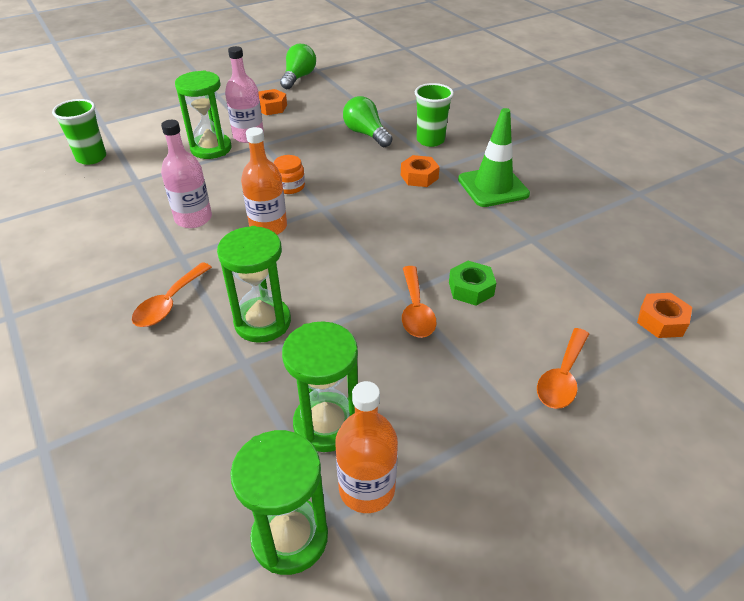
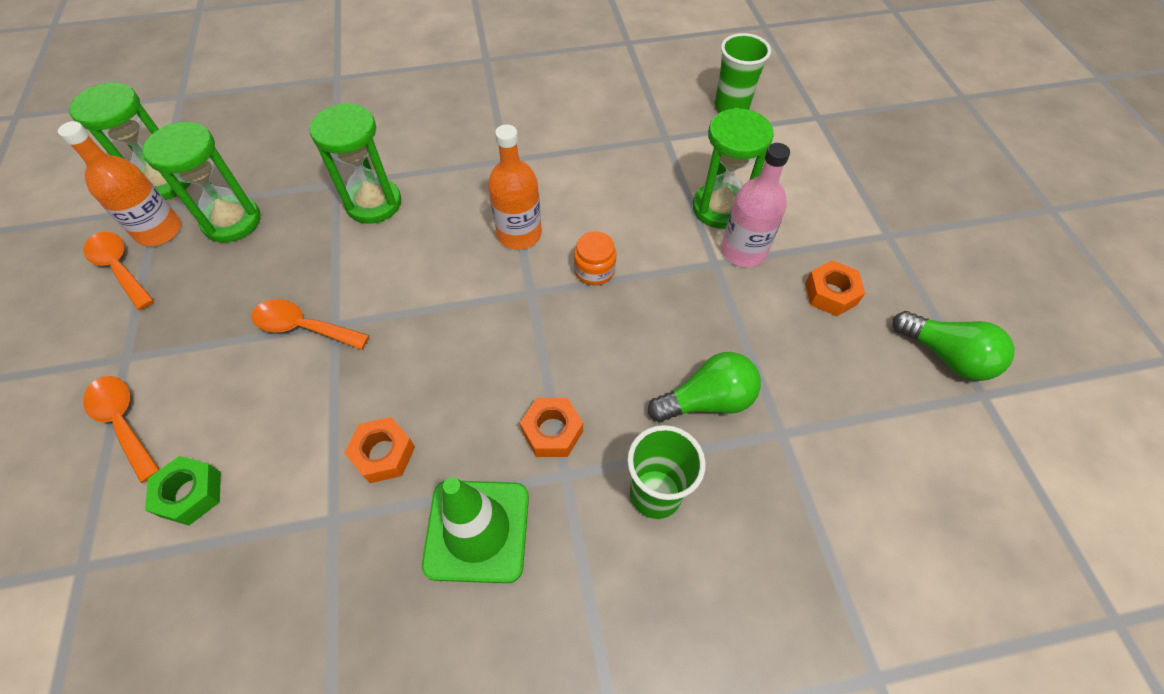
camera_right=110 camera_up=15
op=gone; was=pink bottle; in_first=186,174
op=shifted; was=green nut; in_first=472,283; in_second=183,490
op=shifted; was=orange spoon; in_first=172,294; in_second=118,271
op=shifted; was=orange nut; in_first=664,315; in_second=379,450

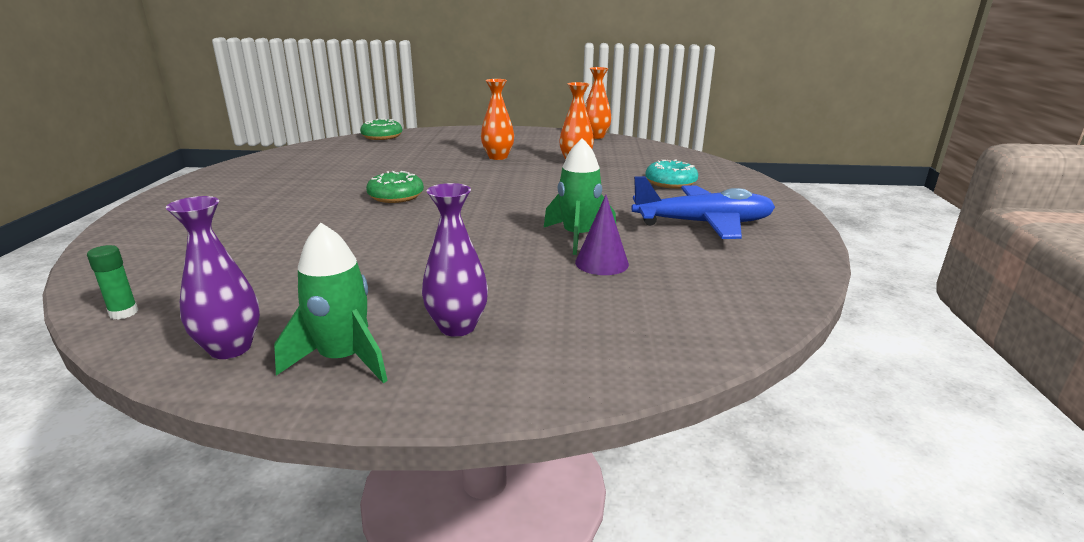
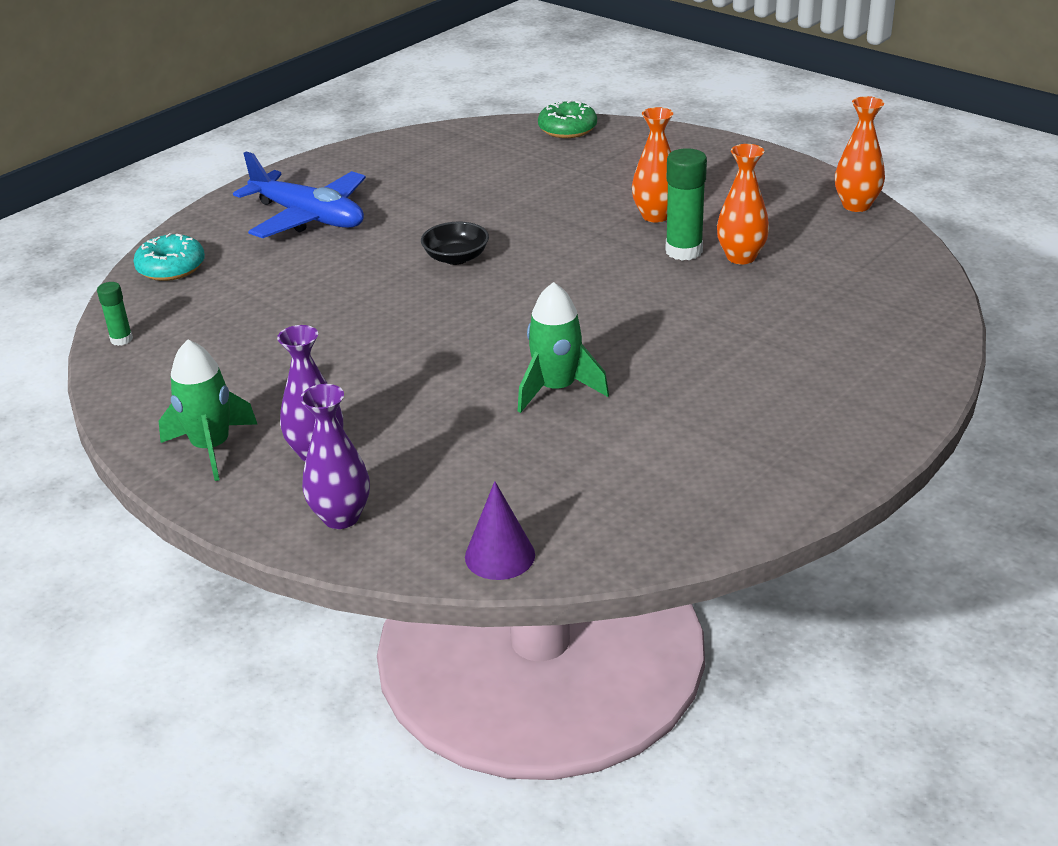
camera_right=40 camera_up=10
op=shifted; was=turquoise donut; in_first=672,174; in_second=169,257
op=swapped; was=green donut; now=black bowl; in_first=395,187; in_second=455,243
op=shifted; was=blue plane; in_first=703,207; in_second=299,194
op=shifted; was=purple cone; in_first=602,235; in_second=500,530
op=shifted; was=purple vase; in_first=213,277; in_second=335,456
op=new; now=green glue stick; in_second=686,204

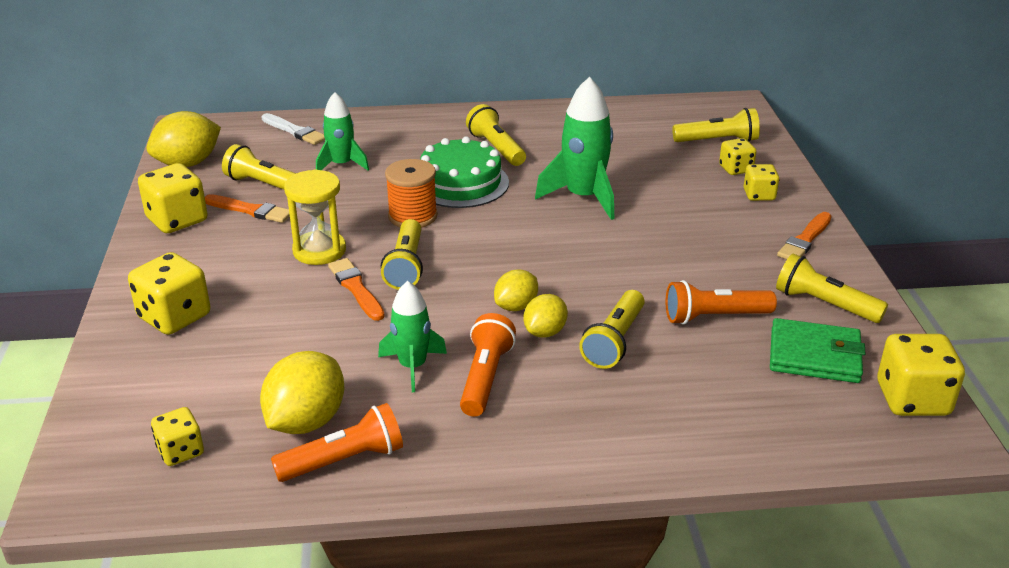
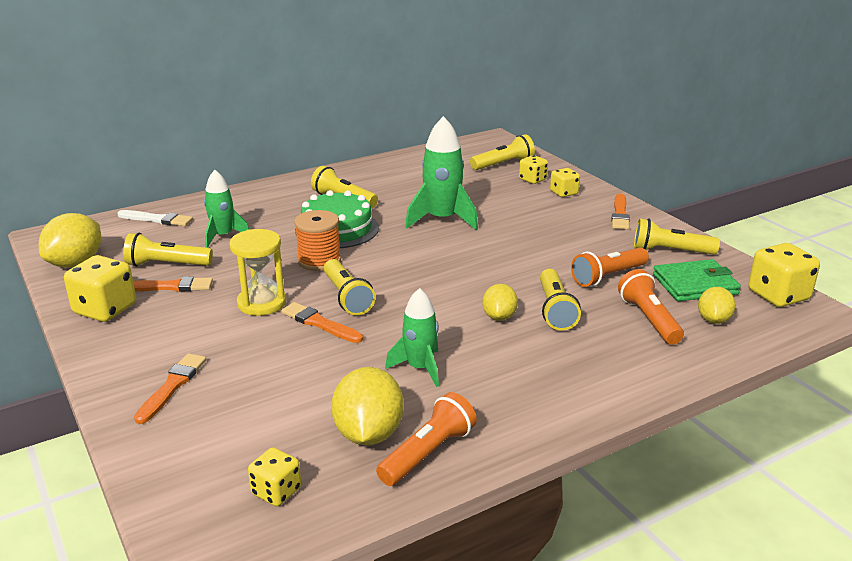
camera_right=-25 camera_up=-5
op=swapped; was=yellow dice; now=orange brush; in_first=169,293; in_second=170,388
op=shifted; was=yellow lemon; in_first=516,290; in_second=717,305
op=shifted; was=orange flashlight; in_first=488,365; in_second=651,307

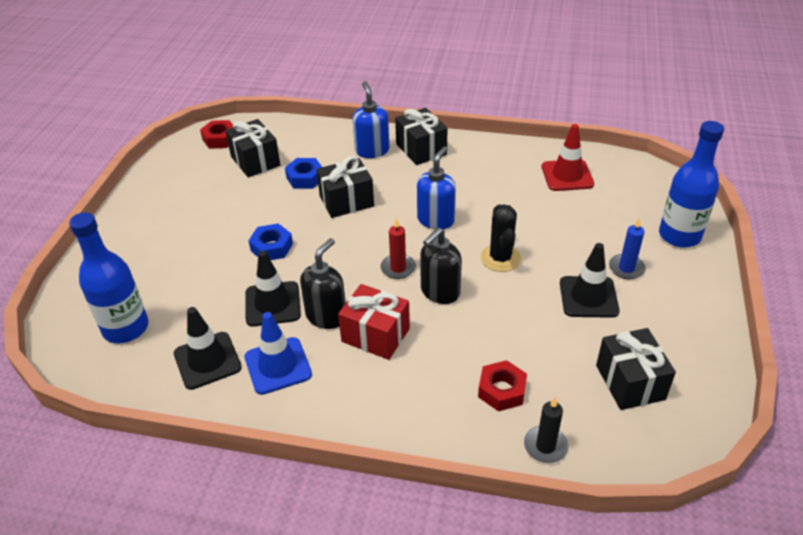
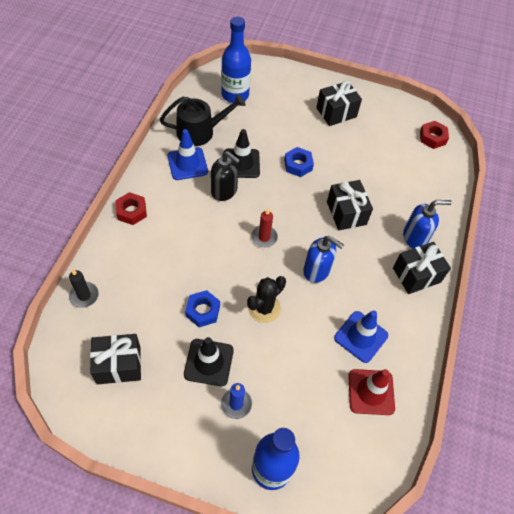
camera_right=90 camera_up=15
op=shifted; was=black gift; in_first=252,148; in_second=339,103
op=shifted; was=blue nut; in_first=303,173; in_second=202,308
op=rotated; was=black cactus; in_first=501,238; in_second=266,299; clockwise=-45
op=gone; was=black soap dispenser; in_first=441,266
op=gone; was=red gift; in_first=374,322
op=swapped; was=black traffic cone; now=black watering can; in_first=208,348; in_second=202,120
op=shifted; was=red nut; in_first=502,385; in_second=131,208
op=new; now=blue traffic cone; in_second=361,336

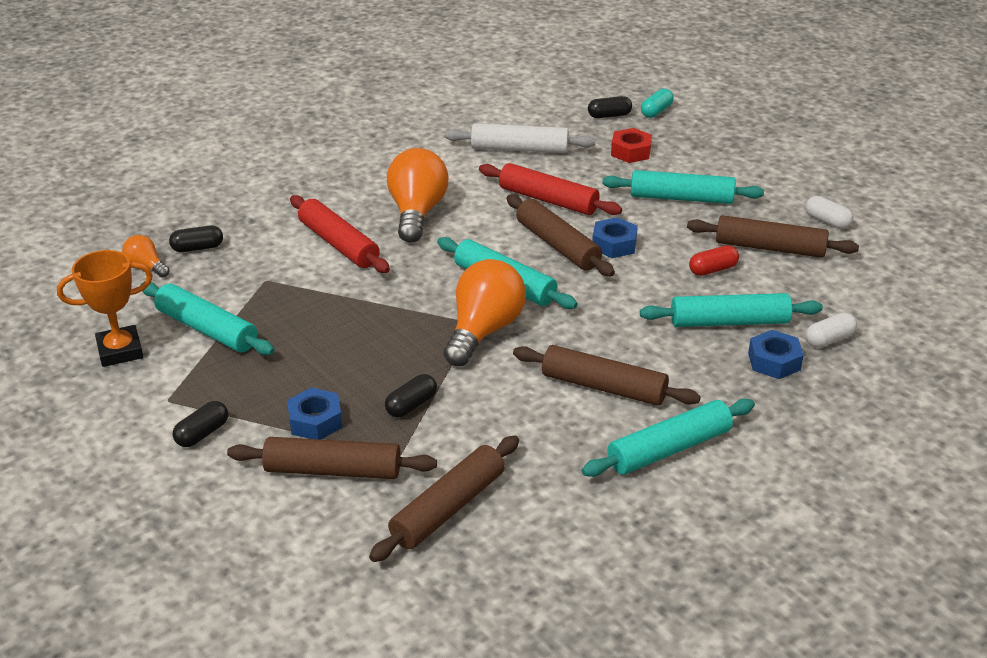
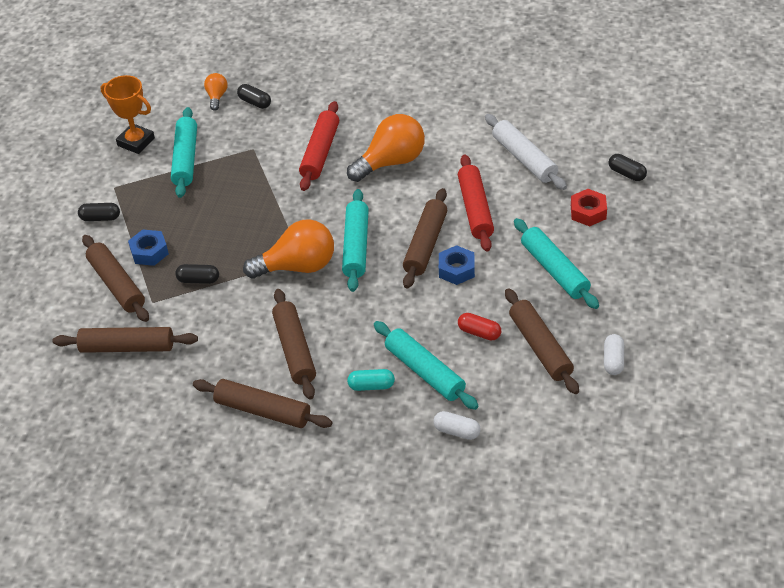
camera_right=55 camera_up=10
op=shifted; was=turquoise capsule; in_first=657,103; in_second=371,380
op=gone; was=blue nut; in_first=776,354
op=repainted; was=turquoise rolling pin; now=brown rolling pin; in_first=668,438; in_second=263,403

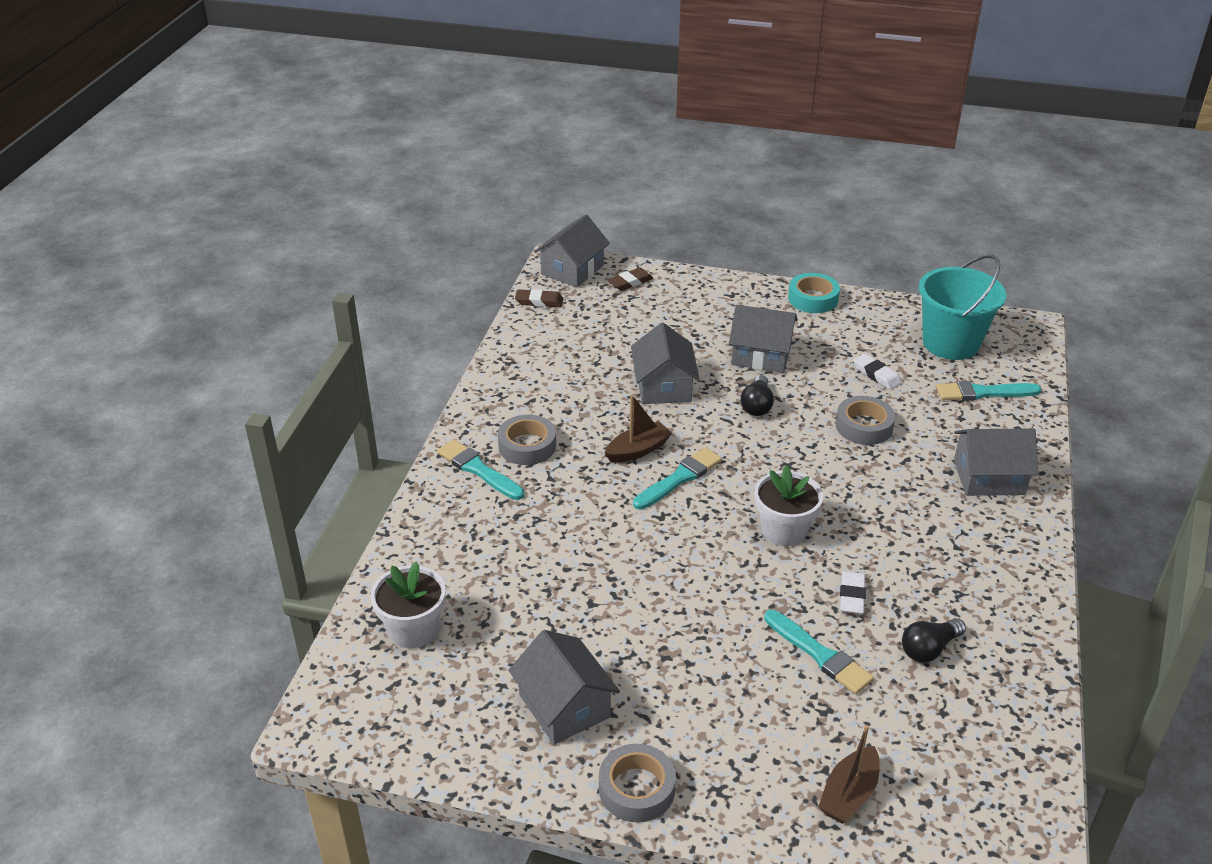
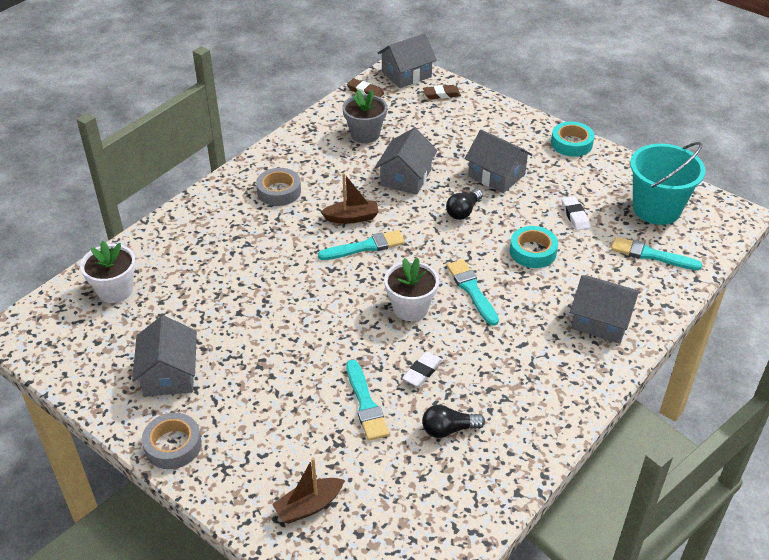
camera_right=25 camera_up=5
op=repainted; was=grey tape; now=turquoise tape; in_first=865,420; in_second=534,247
op=shifted; was=turquoise brush; in_first=480,469; in_second=473,292
op=new; now=grey flower pot; in_second=364,116

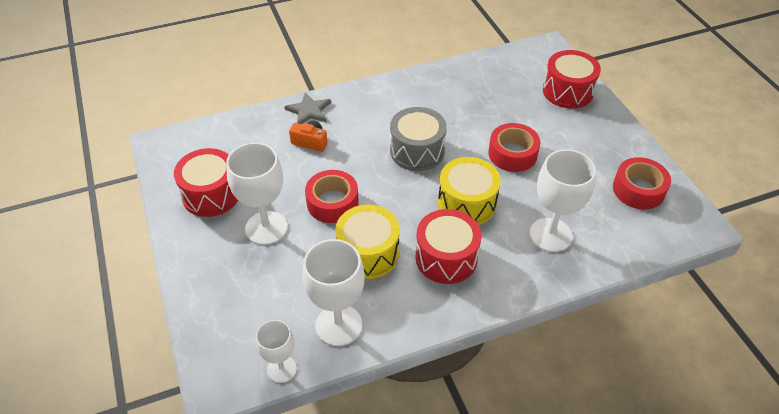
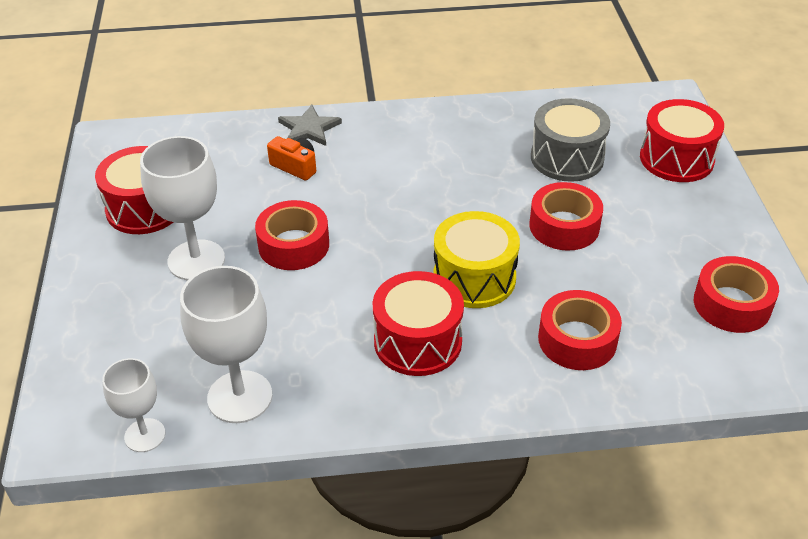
camera_right=15 camera_up=-5
op=shifted; was=grey drum; in_first=418,139; in_second=570,140
op=swapped; was=white goblet; now=red tape; in_first=562,200; in_second=580,330
op=gone; was=yellow drum; in_first=367,242

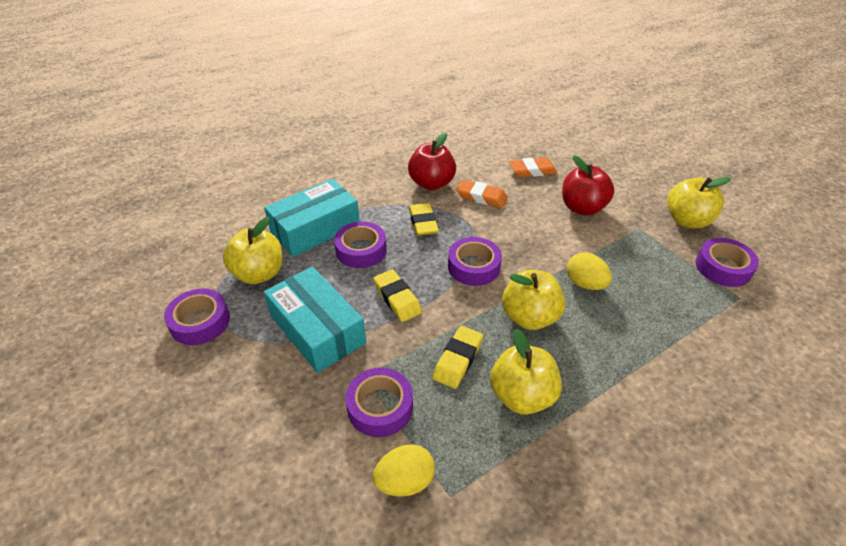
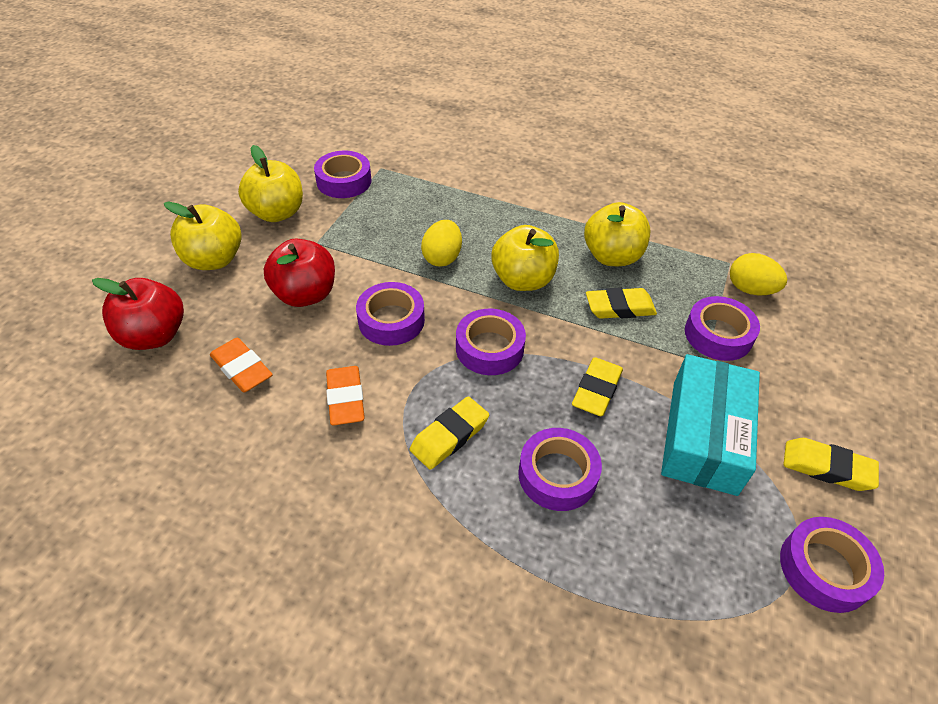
camera_right=-125 camera_up=5
op=shifted; was=red apple; in_first=432,161; in_second=138,314
op=gone; was=turquoise box; in_first=312,218
op=shifted; was=yellow apple; in_first=252,250; in_second=203,235
op=new; now=purple tape; in_second=390,314
op=new; now=yellow eraser; in_second=831,464

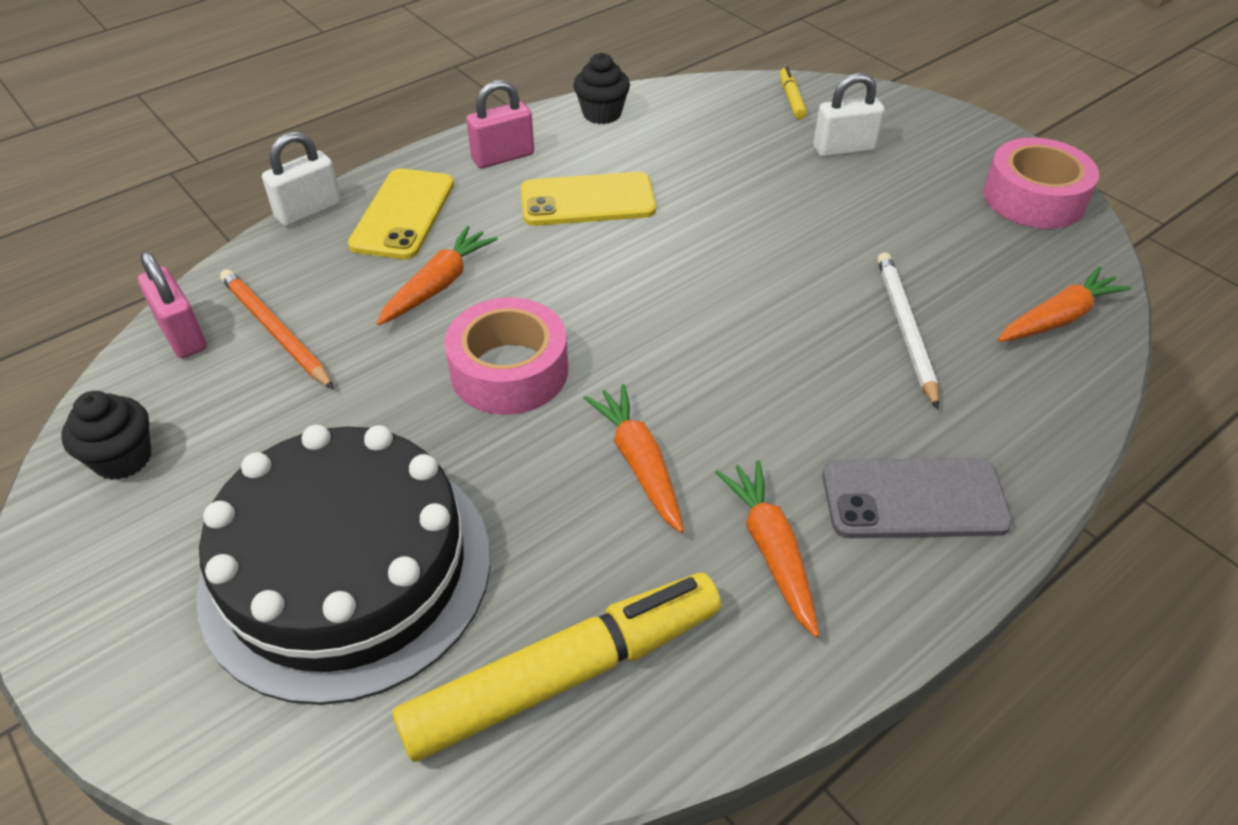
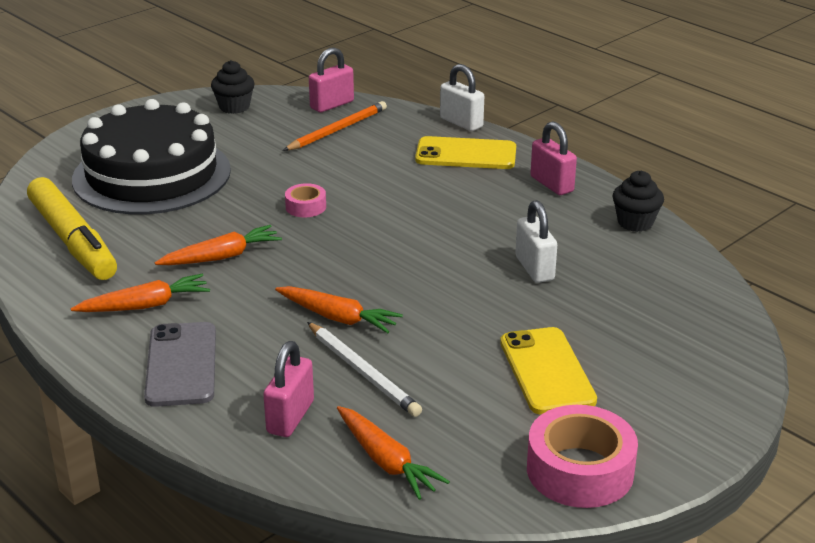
camera_right=85 camera_up=-15
op=gone; was=yellow marker; in_first=793,93
op=shifted; was=white padlock; in_first=849,115; in_second=536,241
op=shifted; was=yellow phone; in_first=588,199; in_second=548,371
op=shifted; was=orange carrot; in_first=437,275; in_second=339,309
op=rotated; was=white pencil; in_first=908,330; in_second=364,369; clockwise=60
op=scaled; was=pink tape; in_first=506,356; in_second=305,200; ratio=0.51
op=new; now=pink padlock; in_second=288,389

